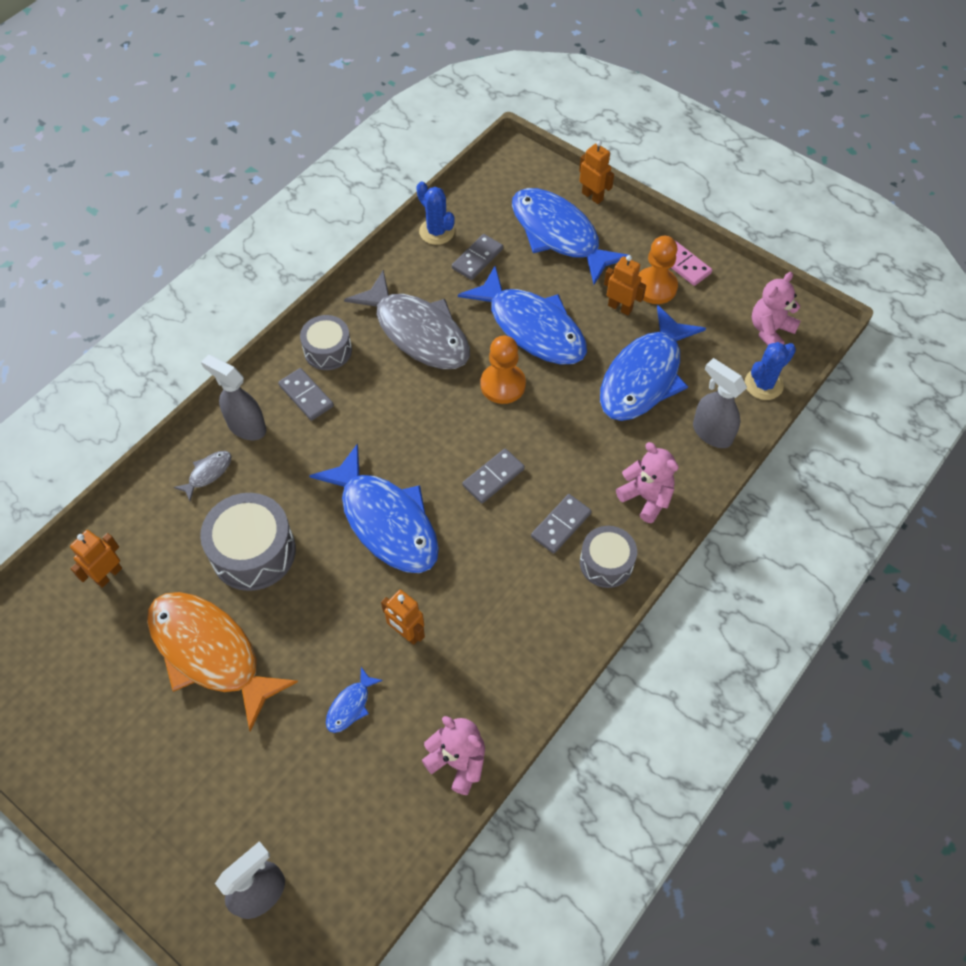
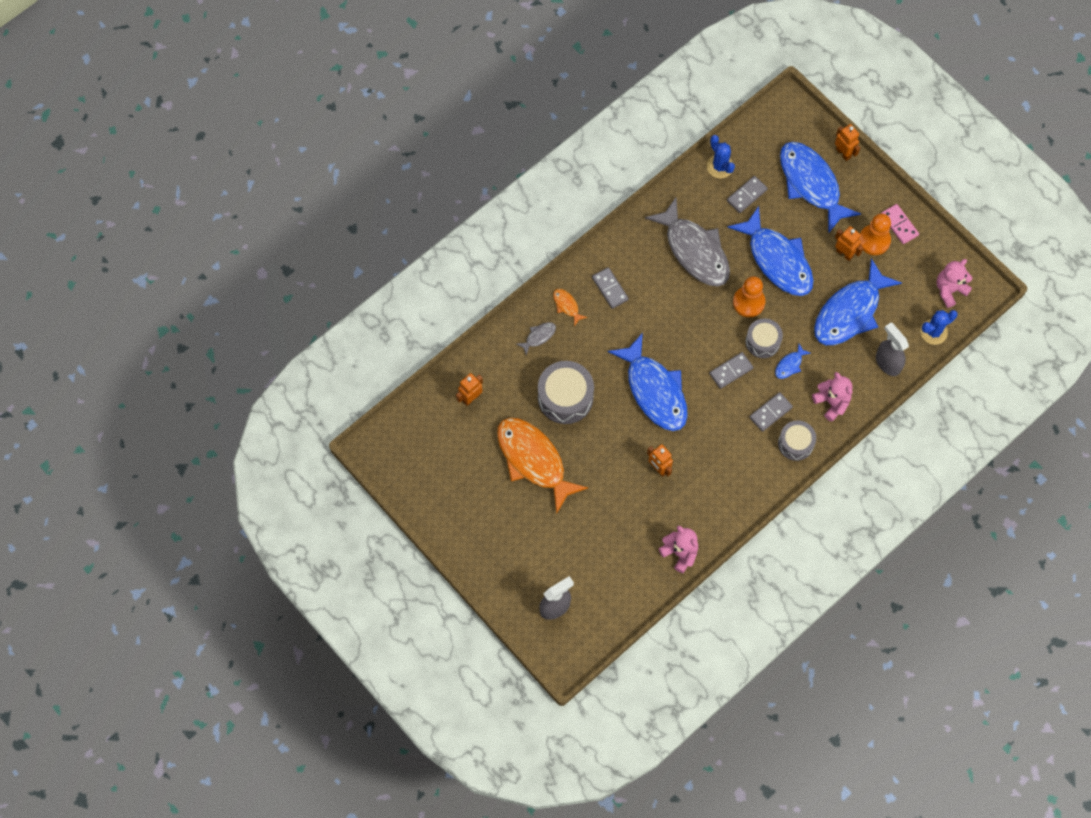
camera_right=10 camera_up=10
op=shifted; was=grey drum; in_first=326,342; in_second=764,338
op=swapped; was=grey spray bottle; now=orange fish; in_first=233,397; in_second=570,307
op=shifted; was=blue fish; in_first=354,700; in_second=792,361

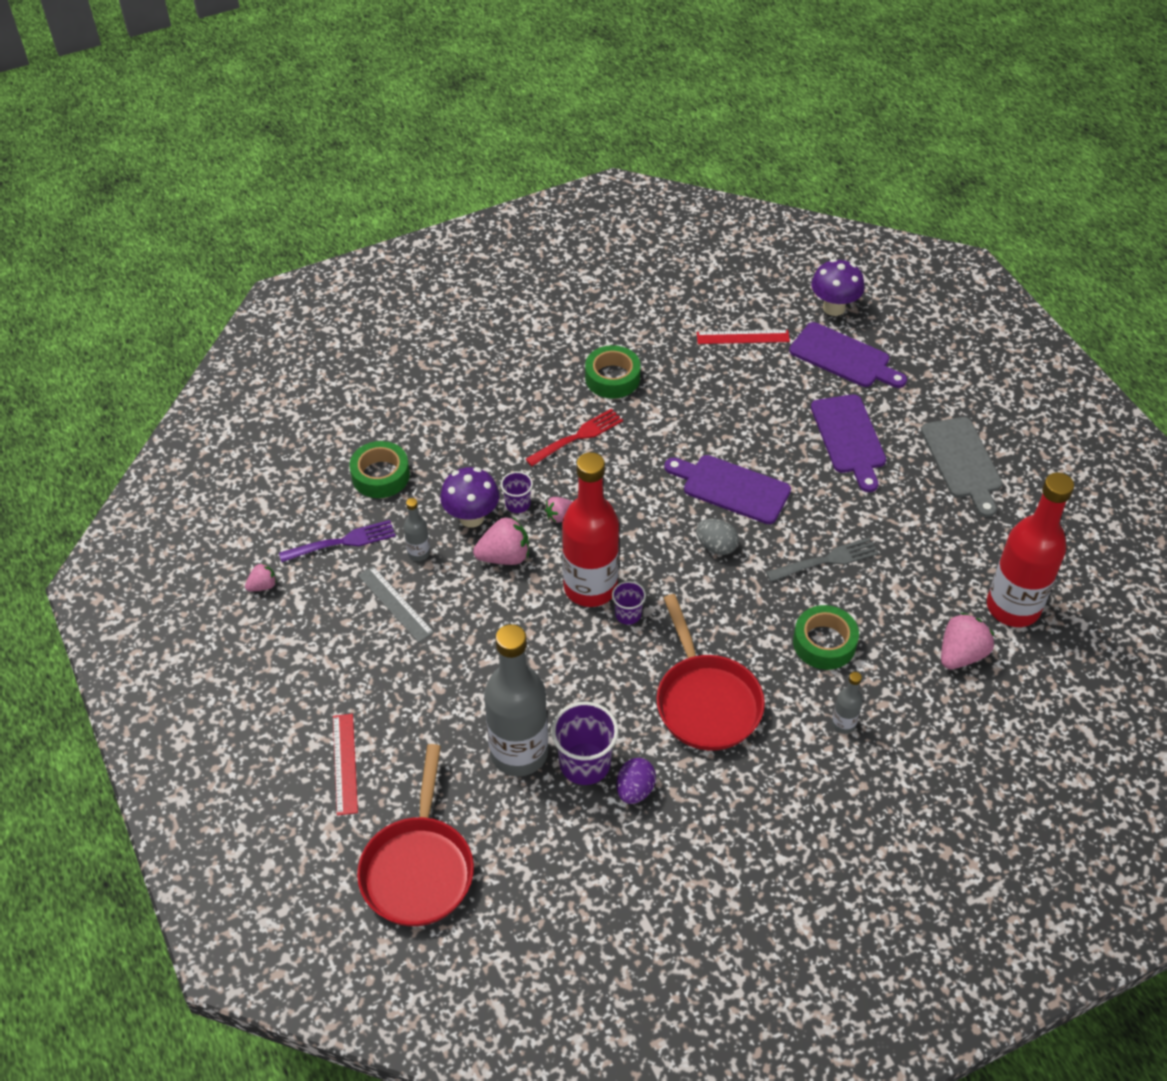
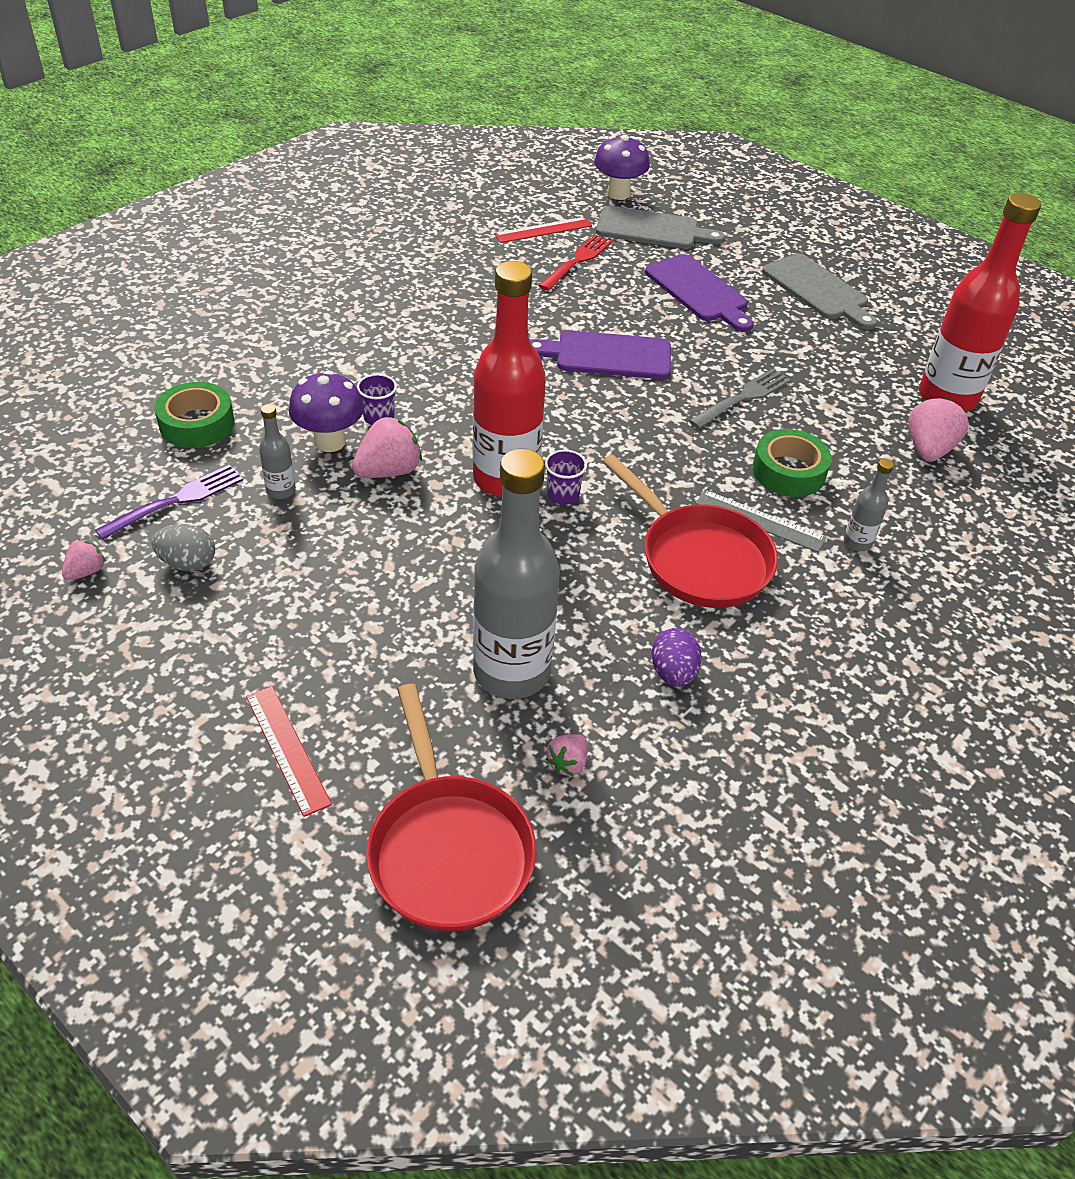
camera_right=-25 camera_up=-5
op=repainted; was=purple cutting board; now=grey cutting board; in_first=848,355; in_second=660,227
op=gone; was=green tape; in_first=613,371
op=shifted; was=red fork; in_first=574,437; in_second=576,262
op=shifted; was=pink strawberry; in_first=558,510; in_second=567,755
op=shifted; was=grey egg; in_first=717,537; in_second=183,547
op=shifted; was=grey ruler; in_first=396,604; in_second=761,521
op=gone; was=purple cup; in_first=585,743

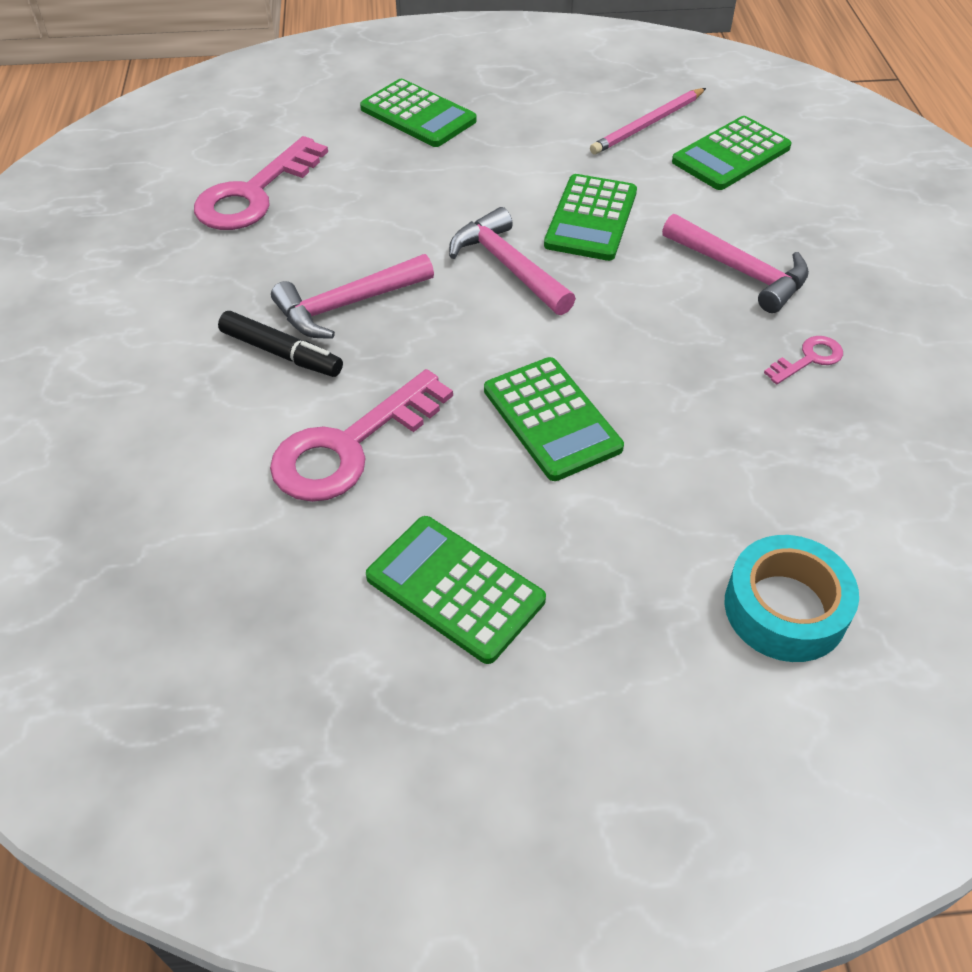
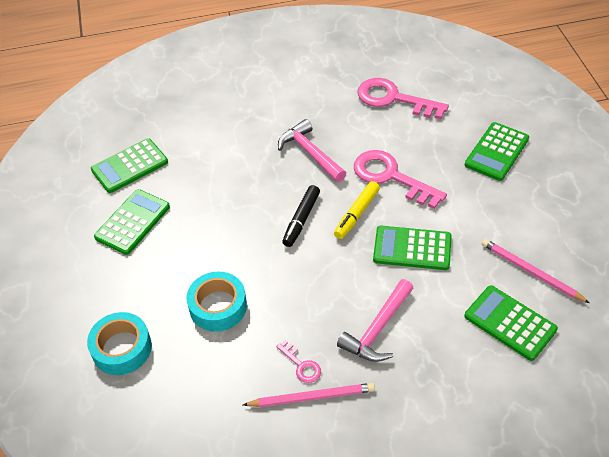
camera_right=85 camera_up=0
op=swapped; was=pink hammer; now=yellow marker; in_first=512,261; in_second=357,210
op=shifted; was=black marker; in_first=280,344; in_second=301,216
op=shifted; was=green calculator; in_first=554,419; in_second=129,165
op=shifted; was=pink key; in_first=361,435; in_second=400,179
op=new; now=turquoise tape; in_second=217,302
op=new; now=pink pencil; in_second=309,395

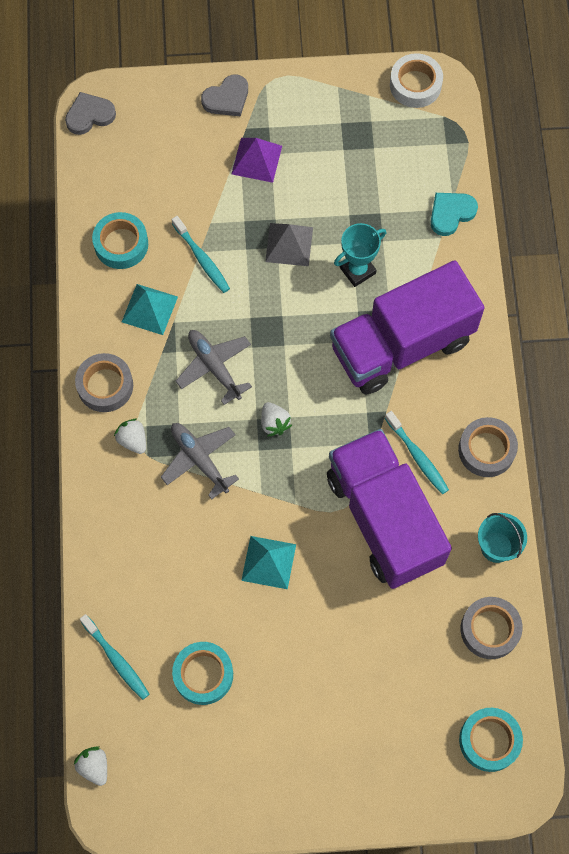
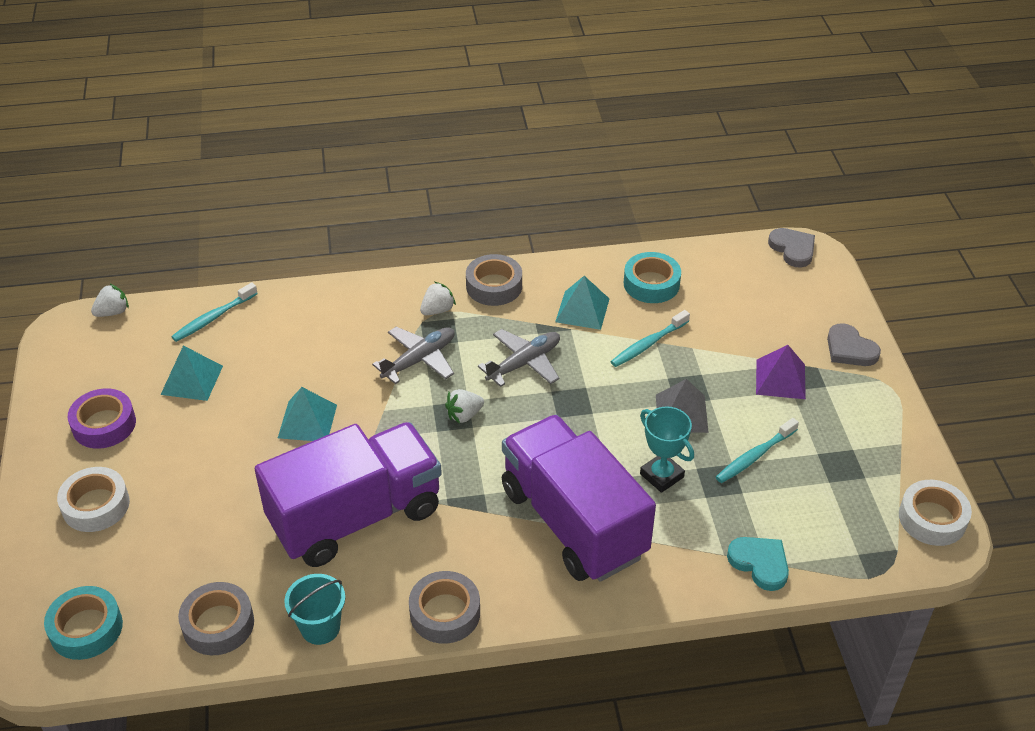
camera_right=85 camera_up=-25
op=shifted; was=turquoise toothbrush; in_first=417,452; in_second=757,450
op=swapped; was=turquoise tape; now=turquoise pyramid; in_first=202,673; in_second=192,373
op=new; now=purple tape; in_second=102,419
op=new; now=white tape; in_second=93,499

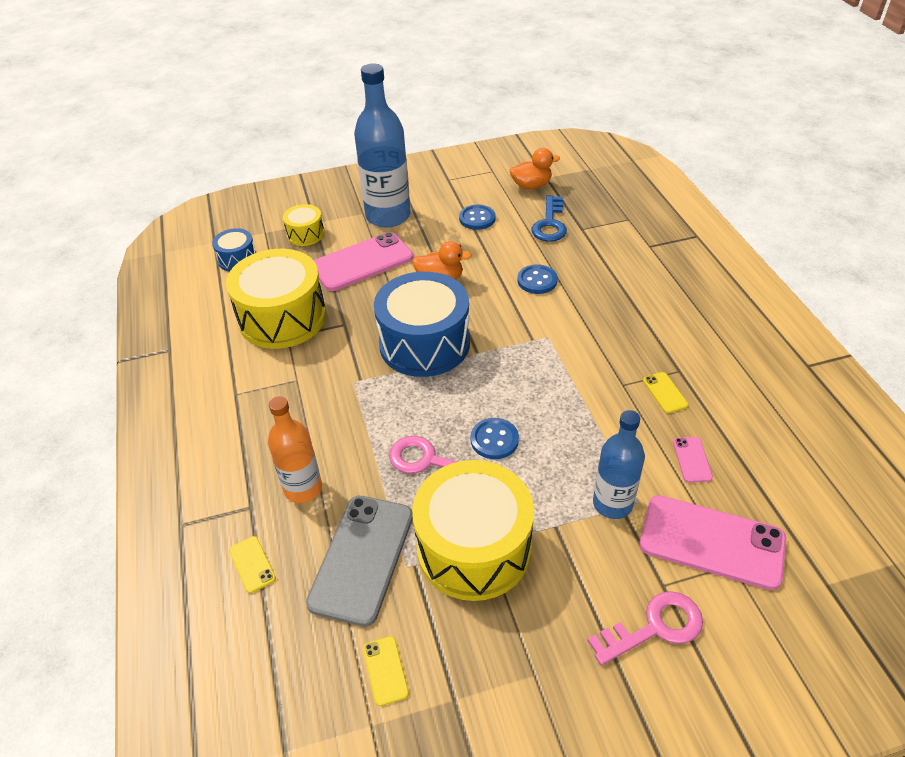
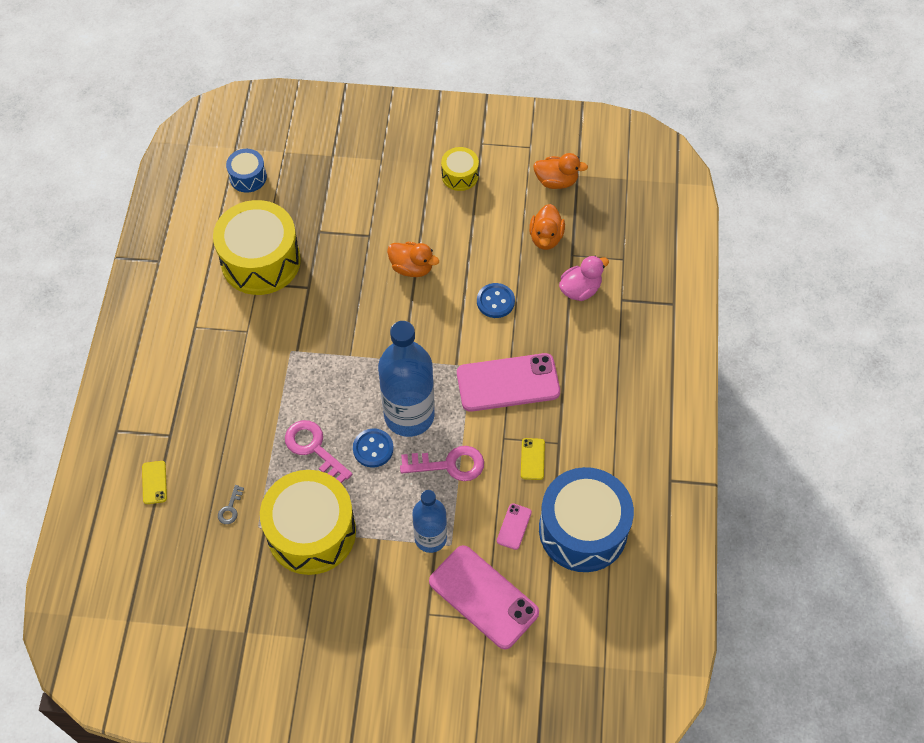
camera_right=20 camera_up=15
op=shifted; was=blue bottle; in_first=382,145; in_second=406,379
op=swapped; was=blue key; now=orange duck; in_first=549,218; in_second=547,227
op=shifted; was=yellow drum; in_first=304,225; in_second=460,169
op=gone; was=blue button; in_first=477,217
op=shifted; was=pink phone; in_first=363,261; in_second=508,382
op=shifted; was=blue drum; in_first=422,324; in_second=586,519
op=gone; was=orange bottle; in_first=295,449
op=swapped; was=grey phone; now=grey key; in_first=359,561; in_second=231,504
op=shifted; was=pink key; in_first=645,628; in_second=442,463
op=gone; was=yellow phone; in_first=386,671
op=new; now=pink duck; in_second=584,278

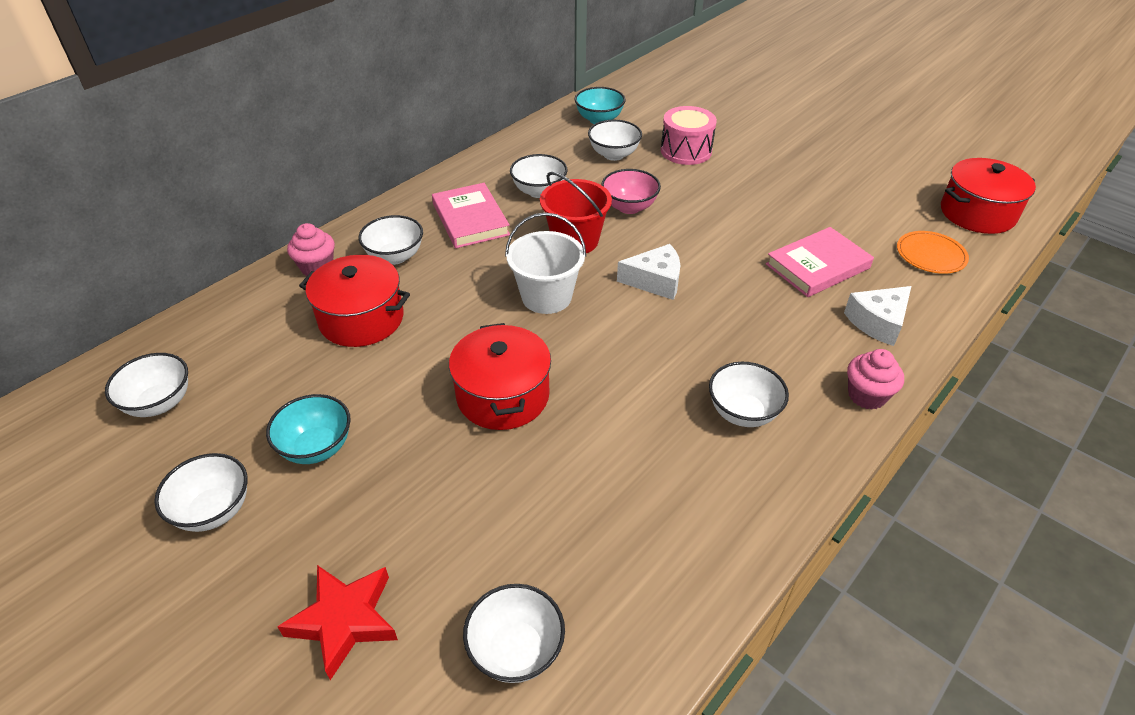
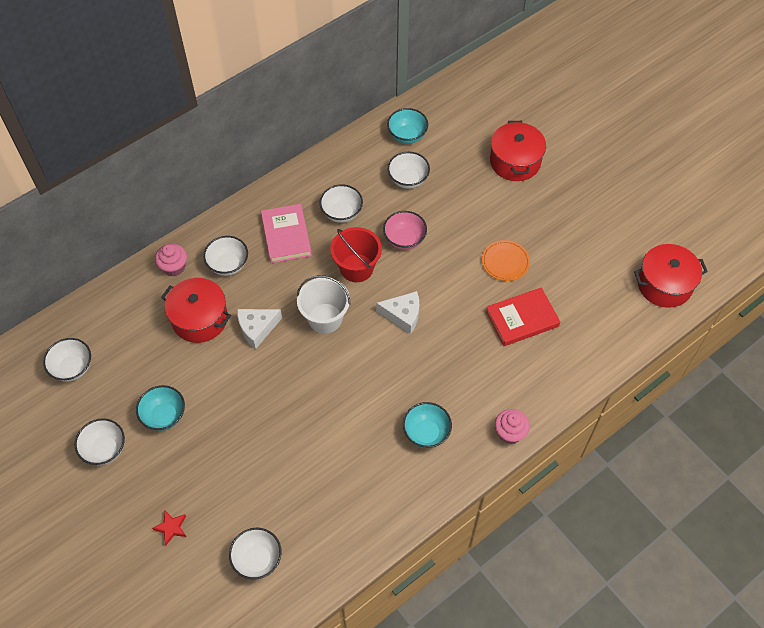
camera_right=10 camera_up=15
op=gone; was=pink drum; in_first=689,135
op=repainted; was=pink book; now=red book; in_first=820,262; in_second=523,316
op=shifted; was=orange plate; in_first=933,252; in_second=506,260
op=shifted; was=white cheese; in_first=877,316; in_second=259,329
op=shifted; was=red pot; in_first=500,376; in_second=518,151
op=repainted; was=white bowl; now=turquoise bowl; in_first=749,394; in_second=427,425
op=scaled; was=red star; in_first=337,622; in_second=169,528; ratio=0.57

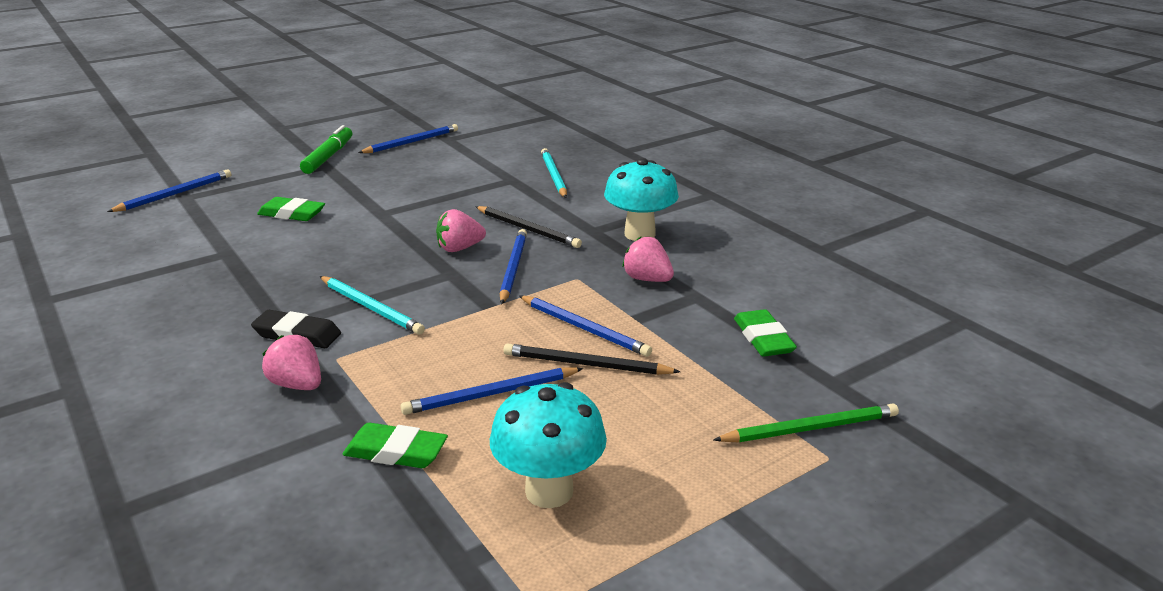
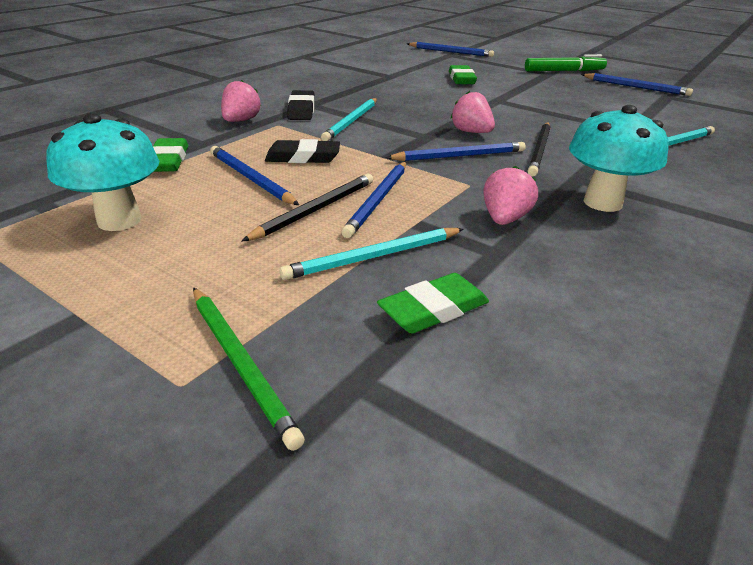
camera_right=70 camera_up=5
op=rotated; was=black pencil; in_first=591,359; in_second=307,208; clockwise=45
op=new; now=black eraser; in_second=302,151
op=new; now=turquoise pencil; in_second=371,254

